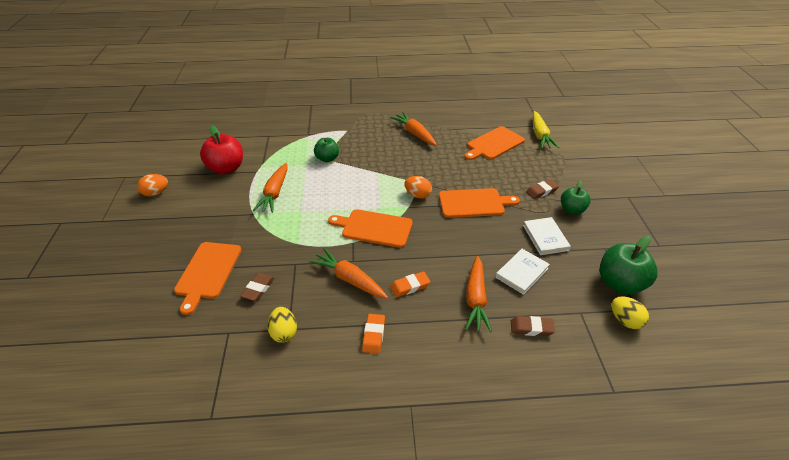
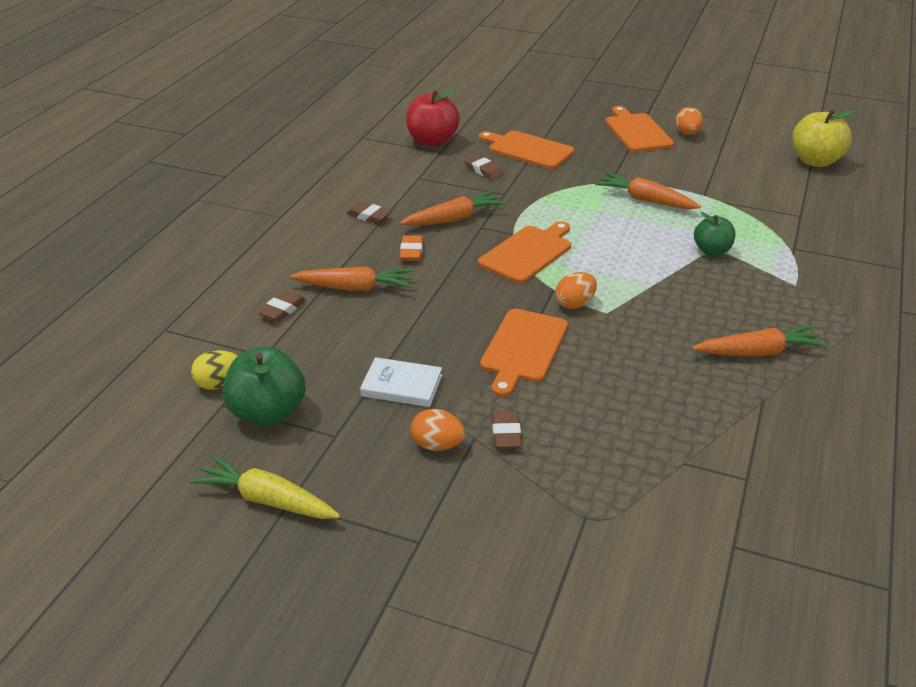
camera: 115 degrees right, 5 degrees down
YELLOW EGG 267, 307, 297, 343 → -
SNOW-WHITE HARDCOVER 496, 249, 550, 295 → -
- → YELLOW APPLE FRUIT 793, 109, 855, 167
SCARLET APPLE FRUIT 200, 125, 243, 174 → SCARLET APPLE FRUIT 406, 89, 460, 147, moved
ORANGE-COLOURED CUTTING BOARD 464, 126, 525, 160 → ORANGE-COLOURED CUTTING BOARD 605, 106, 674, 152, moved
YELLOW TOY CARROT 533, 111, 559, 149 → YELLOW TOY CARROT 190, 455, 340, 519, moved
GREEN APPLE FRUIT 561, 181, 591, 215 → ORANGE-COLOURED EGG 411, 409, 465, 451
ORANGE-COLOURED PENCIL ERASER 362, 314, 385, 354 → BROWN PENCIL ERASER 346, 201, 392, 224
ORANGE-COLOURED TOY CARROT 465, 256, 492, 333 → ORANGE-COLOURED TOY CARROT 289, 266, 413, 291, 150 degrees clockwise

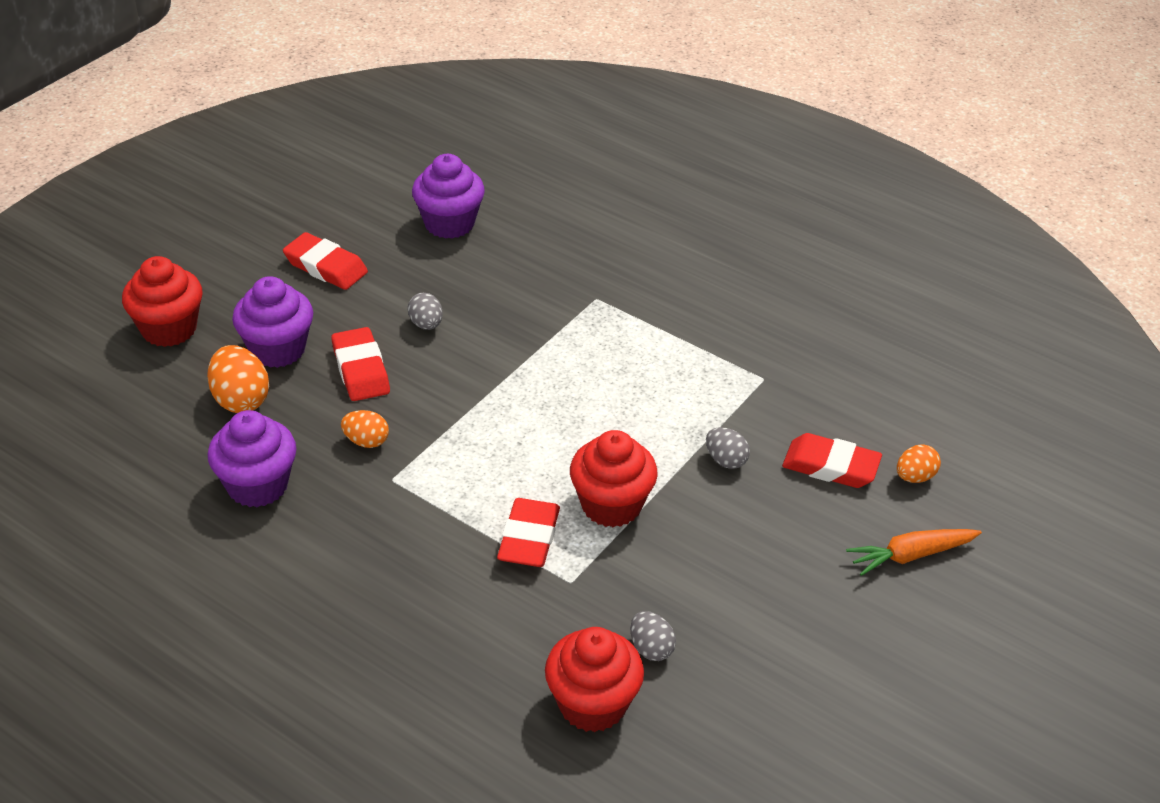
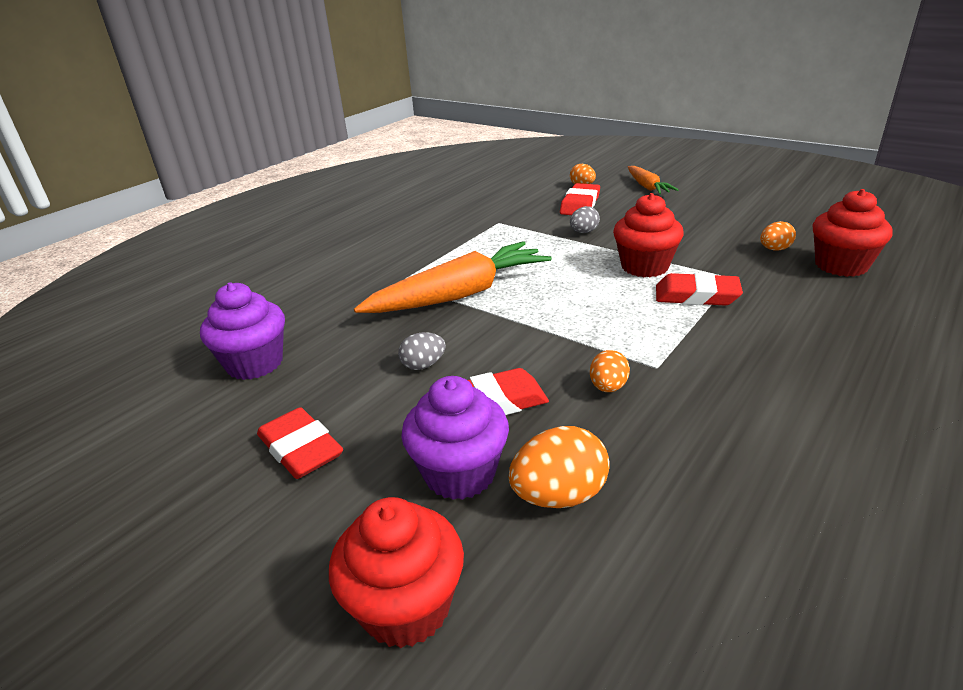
camera: 85 degrees left, 10 degrees down
VIOLET FAIRY CAKE 207, 410, 297, 507 → -
- → ORANGE-COLOURED TOY CARROT 354, 241, 552, 313
GRAY EGG 630, 611, 676, 661 → ORANGE-COLOURED EGG 760, 221, 796, 251
SCARLET PENCIL ERASER 283, 232, 368, 290 → SCARLET PENCIL ERASER 257, 407, 343, 479, 75 degrees counterclockwise

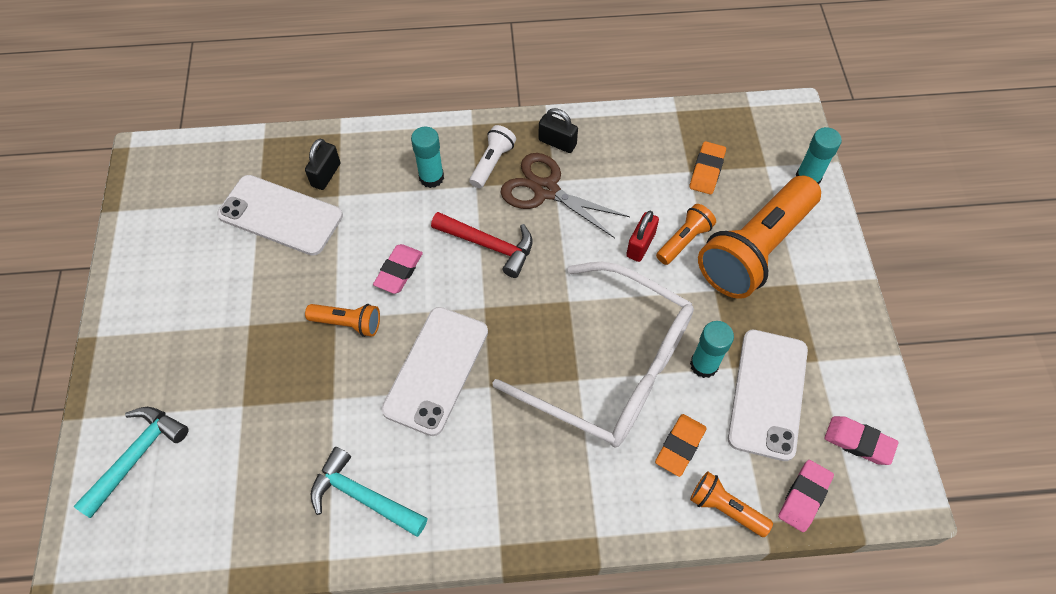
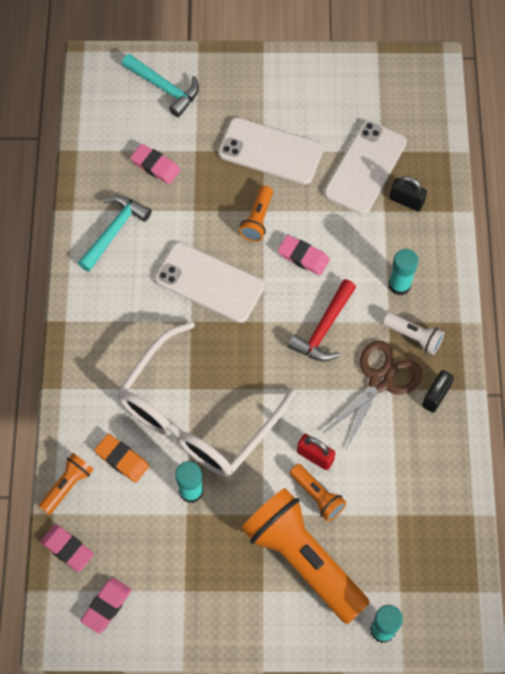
camera: 95 degrees right, 5 degrees up
ORANGE-COLOURED PENCIL ERASER 690, 141, 726, 195 → -
- → ROSY PENCIL ERASER 130, 144, 181, 184
SNOW-WHITE PHONE 728, 330, 808, 461 → SNOW-WHITE PHONE 218, 117, 324, 184, moved

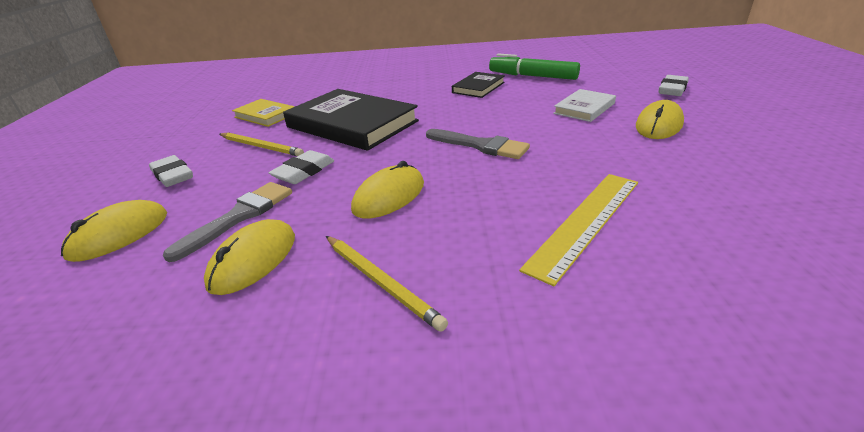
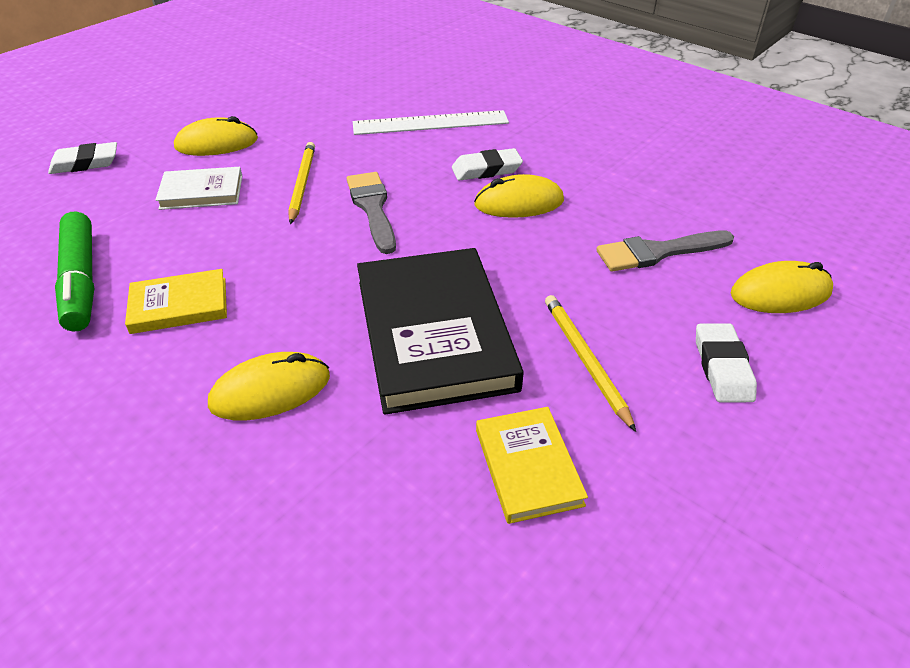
camera: 140 degrees left, 10 degrees up
YELLOW PC MOUSE 204, 219, 295, 295 → YELLOW PC MOUSE 208, 352, 330, 420, moved
SNOW-WHITE PENCIL ERASER 269, 150, 334, 184 → SNOW-WHITE PENCIL ERASER 452, 148, 523, 181, moved
YELLOW LEAD PENCIL 326, 236, 448, 332 → YELLOW LEAD PENCIL 288, 142, 315, 224, moved
JET-BLACK HARDCOVER 452, 72, 505, 98 → YELLOW HARDCOVER 125, 269, 227, 334
YELLOW STRAIGHTEDGE 519, 174, 638, 286 → SNOW-WHITE STRAIGHTEDGE 353, 110, 509, 135

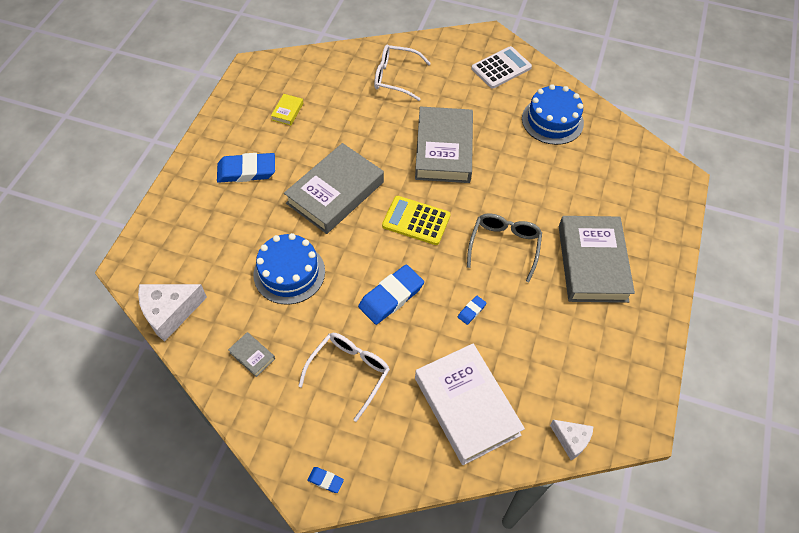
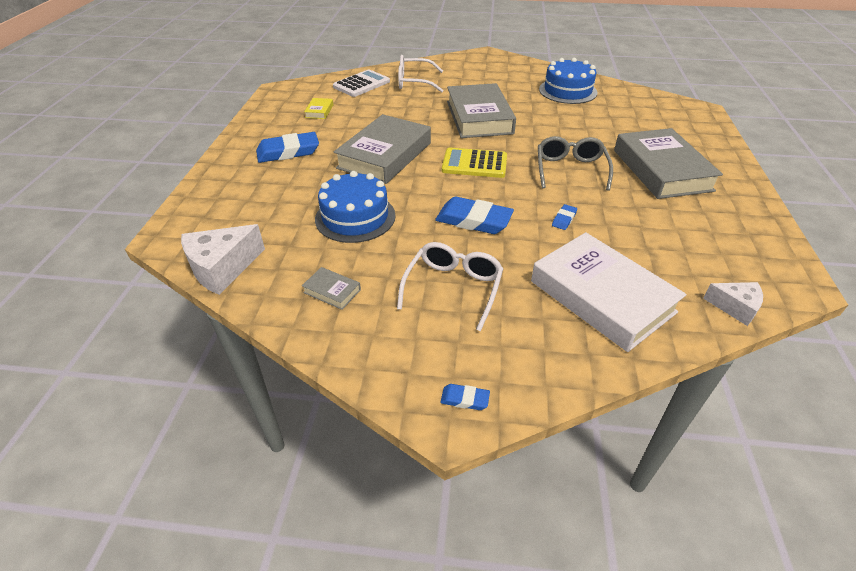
camera: 10 degrees left, 15 degrees down
SNOW-WHITE POCKET CALCULATOR 472, 46, 532, 88 → SNOW-WHITE POCKET CALCULATOR 333, 70, 390, 97, moved
BLUE PENCIL ERASER 358, 265, 424, 325 → BLUE PENCIL ERASER 435, 197, 514, 234, 75 degrees clockwise

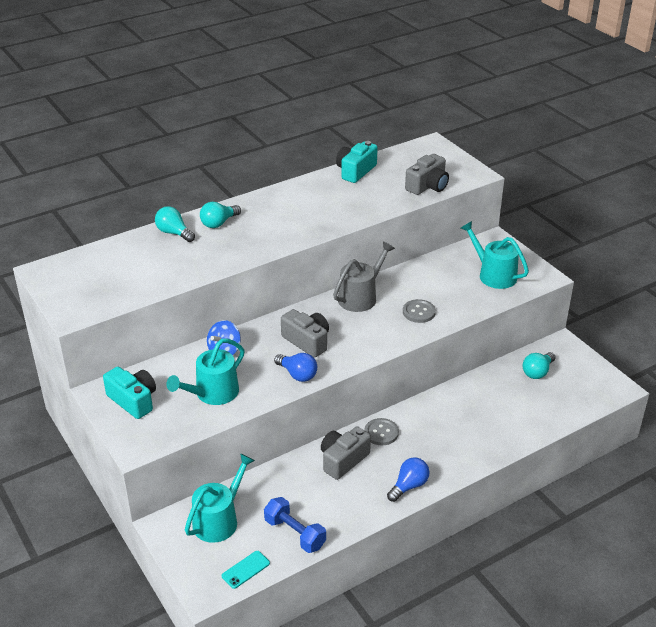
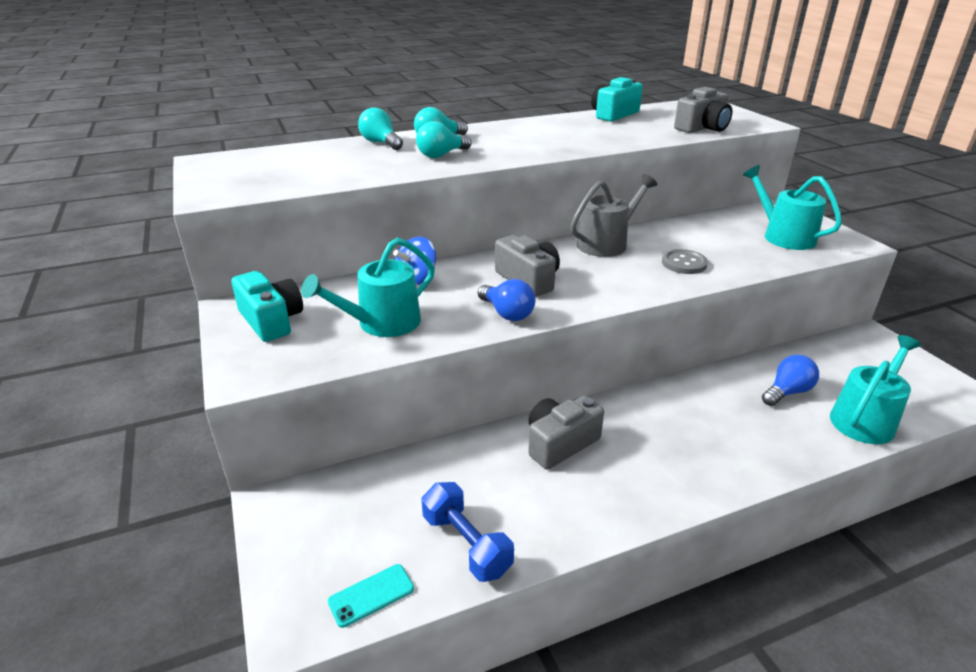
camera: 10 degrees right, 5 degrees down
GRAY SEWING BUTTON 364, 418, 399, 445 → -
TEAL WATERING CAN 185, 453, 255, 543 → TEAL WATERING CAN 830, 335, 921, 444, moved
BLUE BULB 387, 457, 429, 502 → BLUE BULB 762, 355, 819, 406, moved
TEAL BULB 523, 352, 556, 379 → TEAL BULB 416, 121, 471, 158, moved

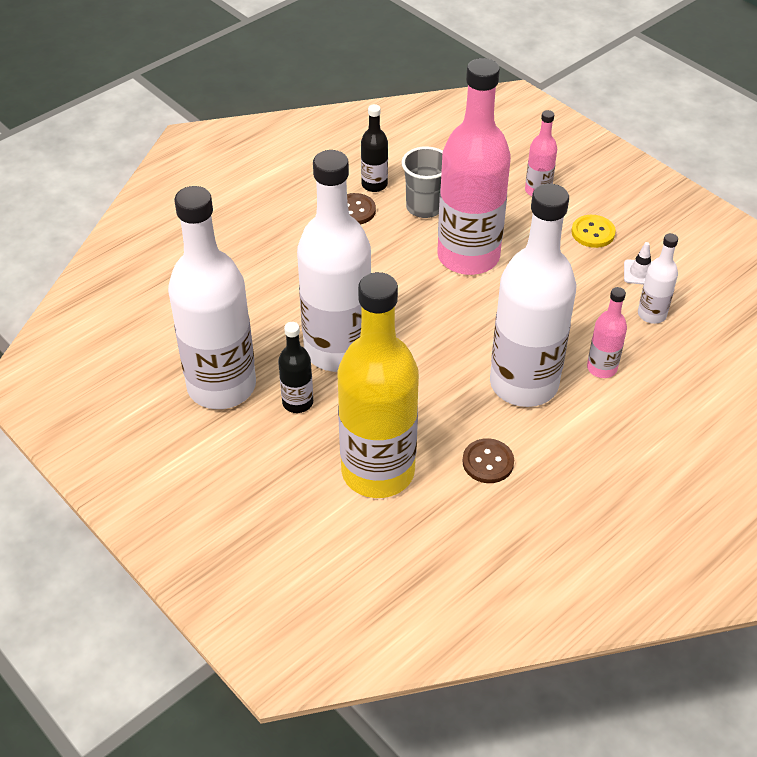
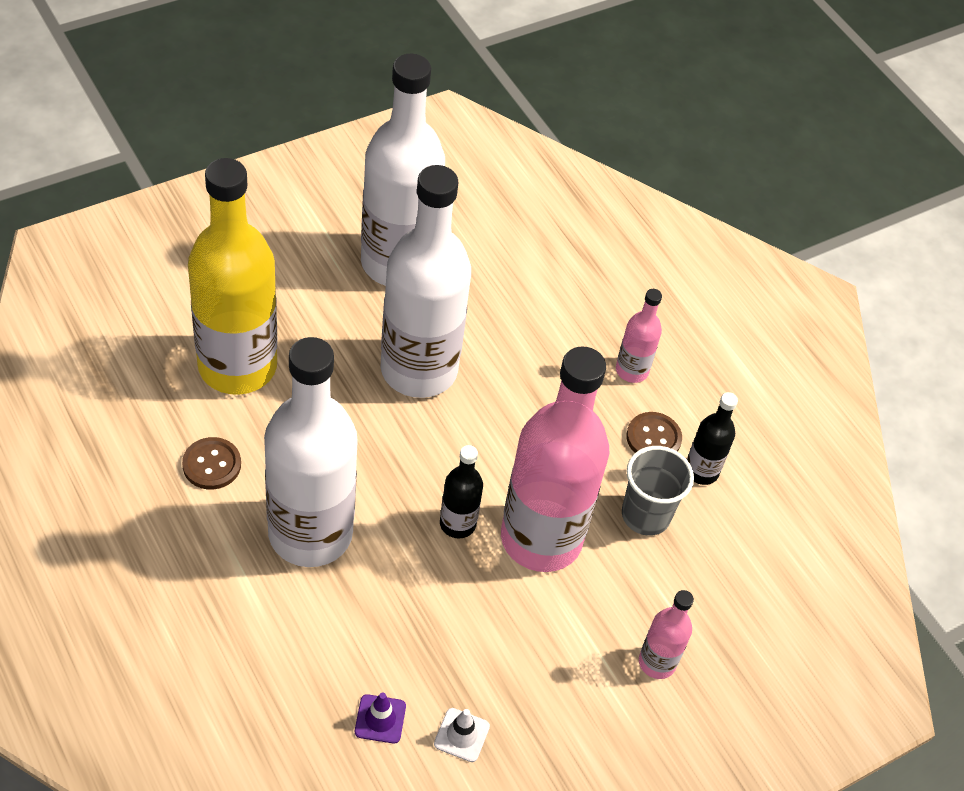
camera: 95 degrees right, 5 degrees up
YELLOW SEWING BUTTON 572, 215, 616, 248 → -
JET-BLACK DRINK BOTTLE 278, 322, 313, 413 → JET-BLACK DRINK BOTTLE 440, 445, 483, 538, moved
ROSY DRINK BOTTLE 587, 287, 627, 378 → ROSY DRINK BOTTLE 616, 289, 662, 383, moved
SNOW-WHITE DRINK BOTTLE 638, 233, 678, 324 → VIOLET TRAFFIC CONE 355, 692, 406, 744

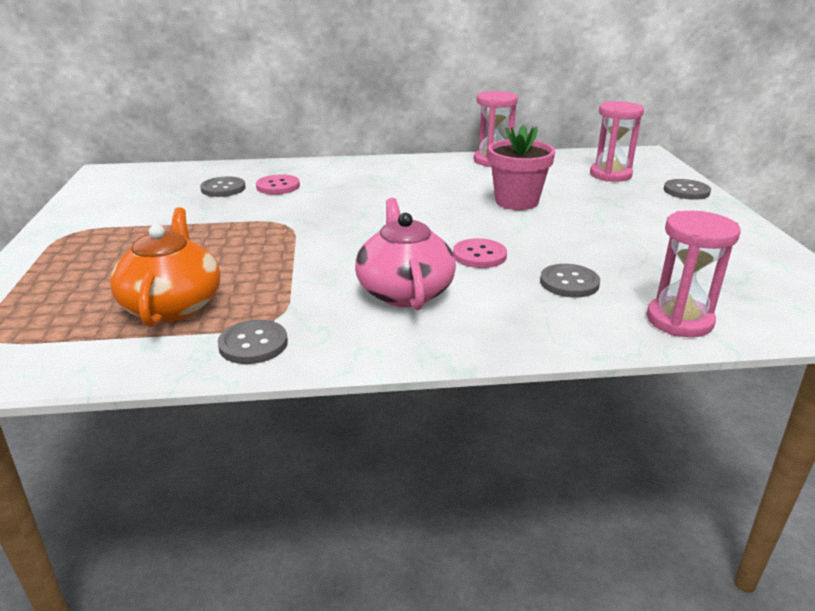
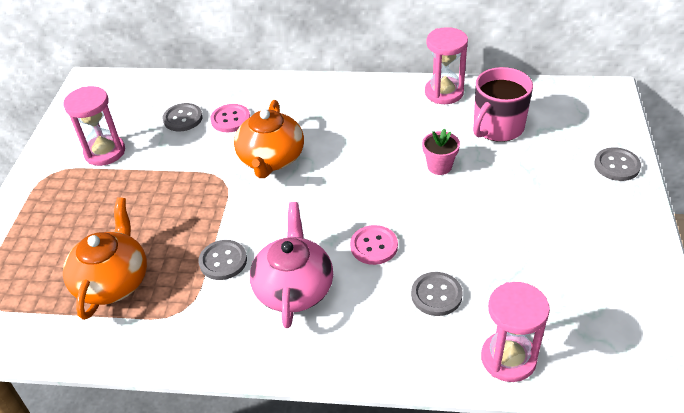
camera: 15 degrees right, 15 degrees up
- → ORANGE-COLOURED CHINA TEAPOT 234, 100, 304, 178
- → ROSY MUG 473, 67, 533, 142
GRAY SEWING BUTTON 218, 320, 288, 364 → GRAY SEWING BUTTON 199, 240, 247, 280, moved
ROSY HOURGLASS 590, 101, 644, 182 → ROSY HOURGLASS 63, 86, 125, 166, moved
ROSY PLANT POT 488, 125, 555, 210 → ROSY PLANT POT 422, 128, 460, 175, x0.60

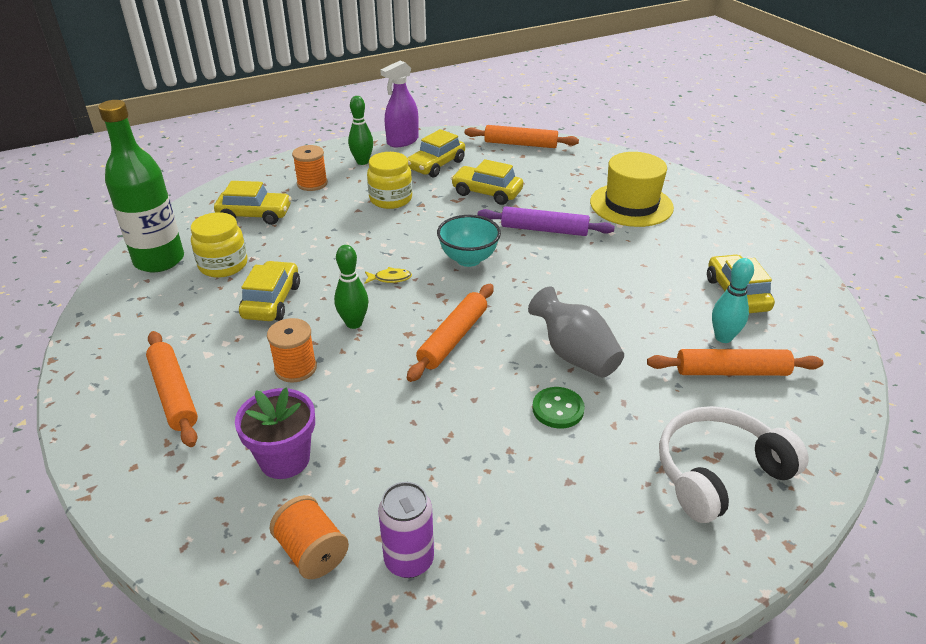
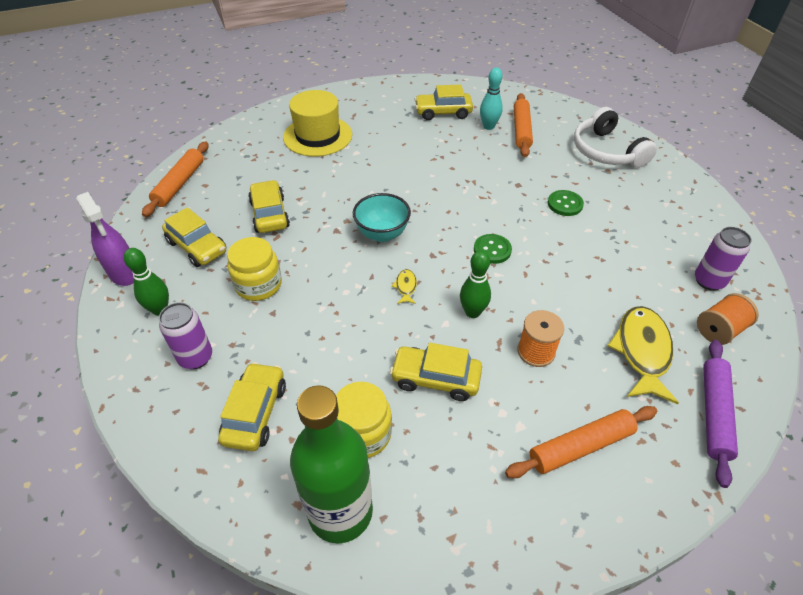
camera: 85 degrees left, 10 degrees up
GRAY FLOWER VASE 528, 287, 624, 378 → -
VIOLET DOUGH ROLLER 478, 206, 615, 236 → VIOLET DOUGH ROLLER 703, 340, 738, 488, moved
VIOLET PLANT POT 235, 388, 315, 479 → YELLOW FISH 608, 306, 679, 404
ORANGE-COLOURED SPOOL 292, 145, 328, 191 → VIOLET SODA CAN 159, 302, 212, 369
ORANGE-COLOURED DOUGH ROLLER 407, 284, 494, 382 → GREEN SEWING BUTTON 474, 234, 512, 264
YELLOW CAR 451, 159, 523, 205 → YELLOW CAR 248, 180, 290, 233, 135 degrees clockwise

